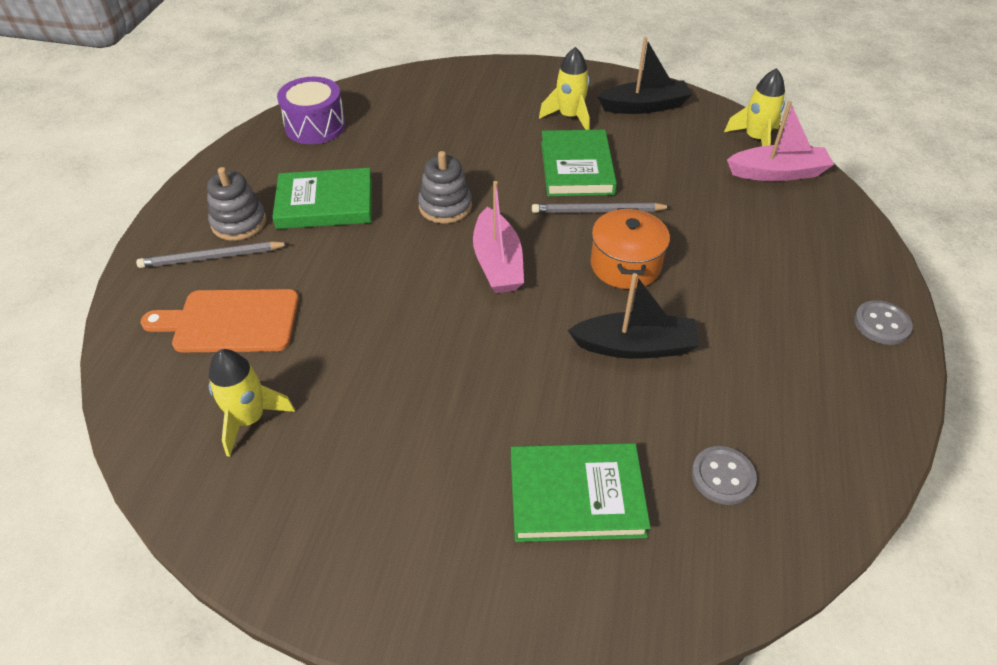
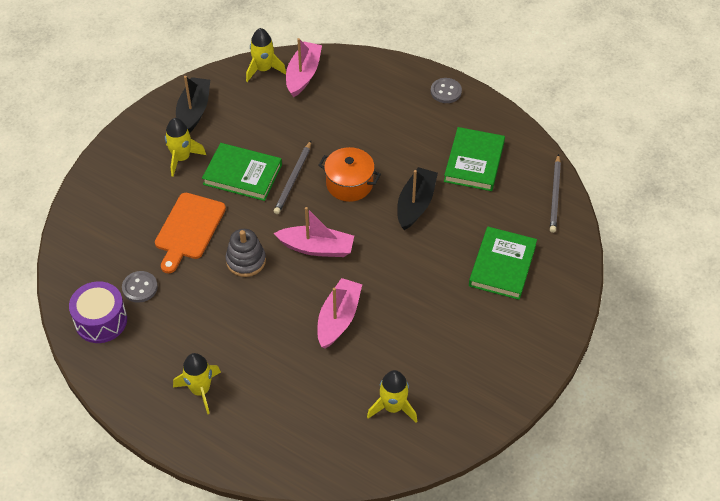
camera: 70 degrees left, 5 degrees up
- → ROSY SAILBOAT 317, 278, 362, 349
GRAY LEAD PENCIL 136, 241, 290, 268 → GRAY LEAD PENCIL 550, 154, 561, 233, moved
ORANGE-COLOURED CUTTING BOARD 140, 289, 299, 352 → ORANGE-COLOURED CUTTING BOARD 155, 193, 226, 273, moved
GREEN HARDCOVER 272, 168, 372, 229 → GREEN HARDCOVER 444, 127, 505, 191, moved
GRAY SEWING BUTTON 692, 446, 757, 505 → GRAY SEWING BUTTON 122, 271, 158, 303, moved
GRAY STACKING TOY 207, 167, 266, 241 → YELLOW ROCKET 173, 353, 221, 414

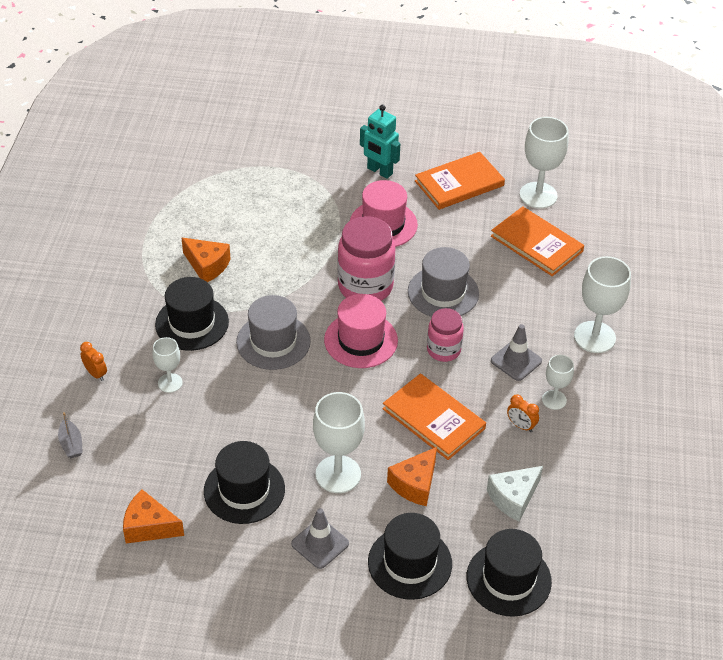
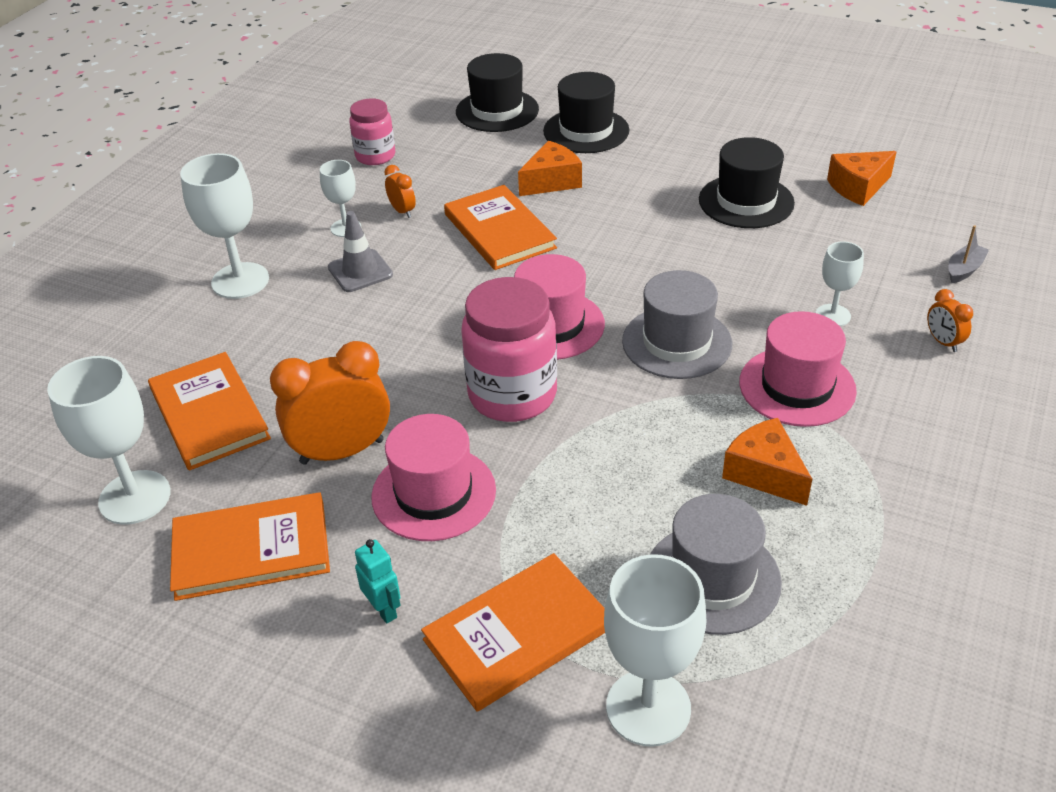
camera: 160 degrees left, 5 degrees down
GRAY TRAFFIC CONE 291, 508, 349, 569 → -
SNOW-WHITE CHEESE WEDGE 487, 466, 543, 522 → -
- → ORANGE-COLOURED ALARM CLOCK 270, 341, 390, 465
- → ORANGE-COLOURED HARDCOVER 421, 553, 605, 712
SNOW-WHITE WINE GLASS 313, 392, 365, 493 → SNOW-WHITE WINE GLASS 604, 554, 706, 747, moved
GRAY TALL HAT 408, 247, 479, 317 → GRAY TALL HAT 650, 494, 782, 635, moved
ROSY JAM JAR 427, 308, 464, 362 → ROSY JAM JAR 349, 98, 395, 165, moved
JET-BLACK TALL HAT 155, 277, 229, 351 → ROSY TALL HAT 739, 311, 857, 427
GRAY SAILBOAT 58, 412, 83, 458 → GRAY SAILBOAT 949, 225, 989, 283, 45 degrees clockwise
ORANGE-COLOURED CHEESE WEDGE 123, 489, 184, 543 → ORANGE-COLOURED CHEESE WEDGE 827, 151, 897, 206, 120 degrees clockwise
TEAL ROBOT FIGURE 360, 105, 400, 179 → TEAL ROBOT FIGURE 355, 539, 400, 624, x0.62

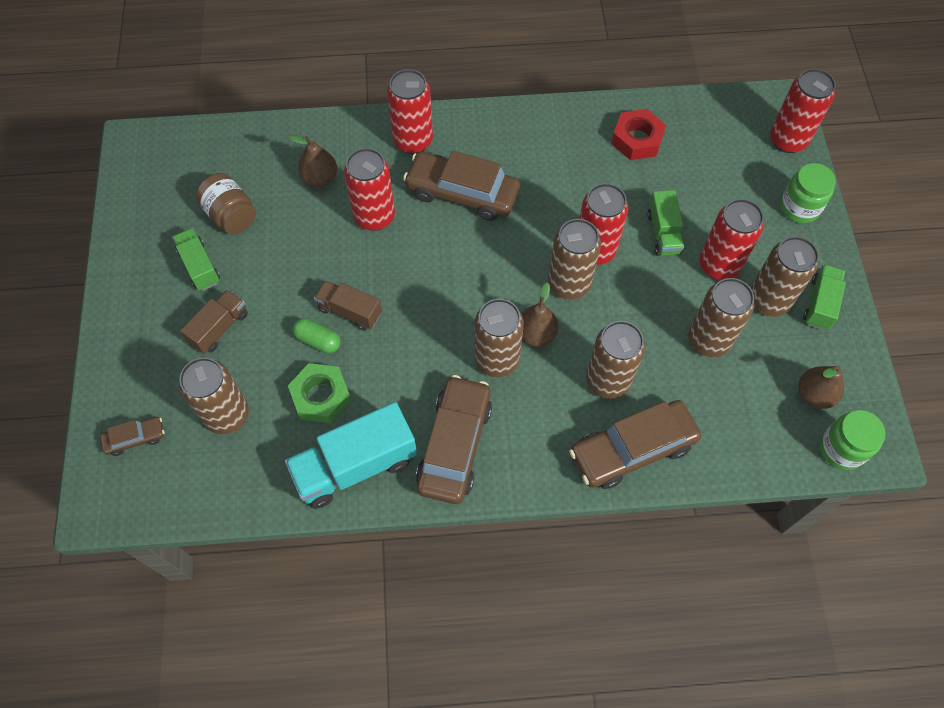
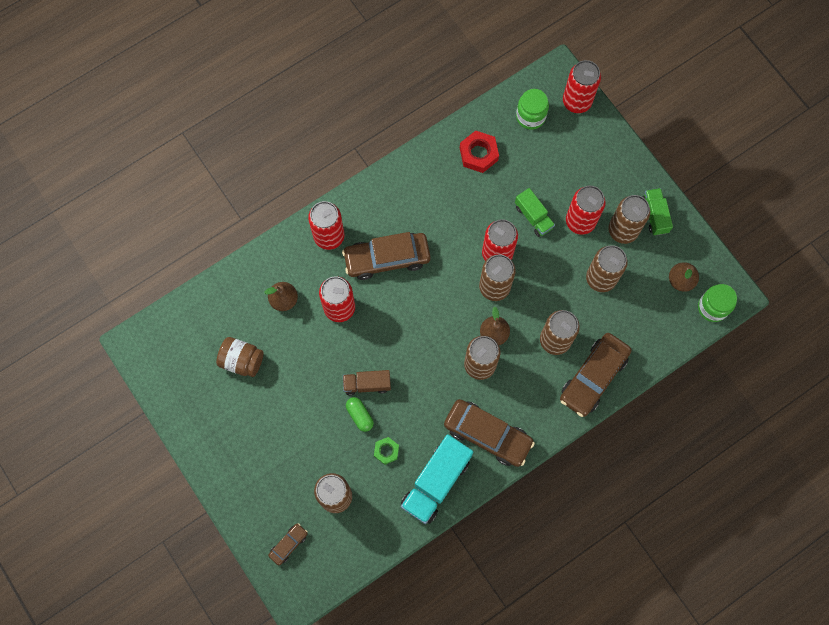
camera: 30 degrees left, 10 degrees up
GREEN TRUCK 172, 228, 220, 291 → -
BROWN TRUCK 180, 290, 248, 354 → -
GREEN JAM JAR 780, 163, 836, 223 → GREEN JAM JAR 516, 89, 549, 130, moved
GREEN CAPSULE 292, 318, 341, 353 → GREEN CAPSULE 346, 397, 374, 432, 60 degrees clockwise
BROWN CAR 416, 375, 492, 504 → BROWN CAR 444, 399, 535, 467, 135 degrees clockwise
GREEN HEX NUT 288, 363, 351, 423 → GREEN HEX NUT 374, 437, 399, 465, x0.62

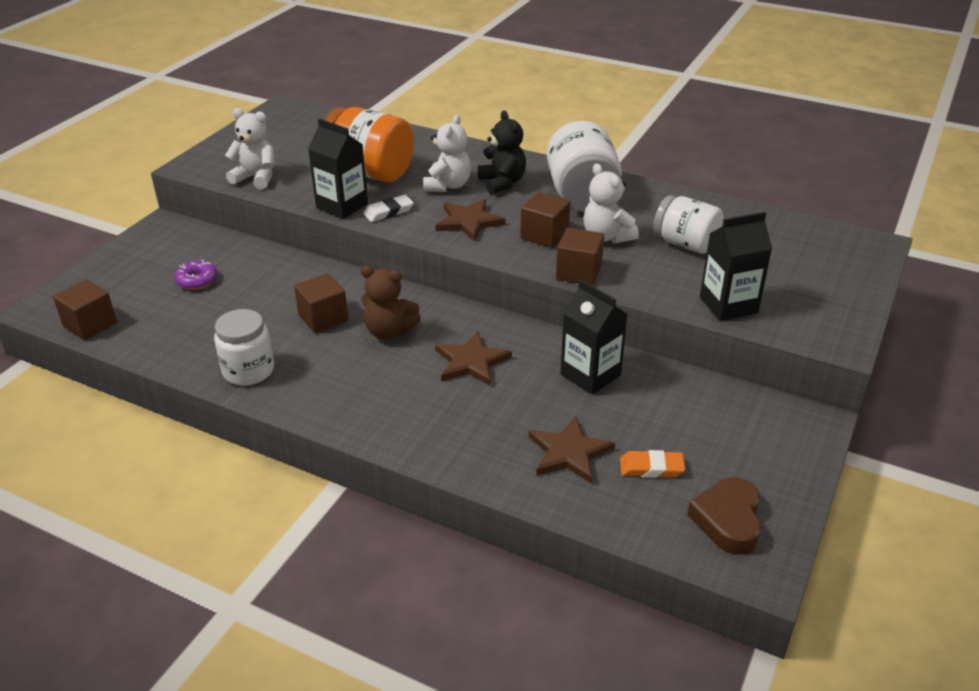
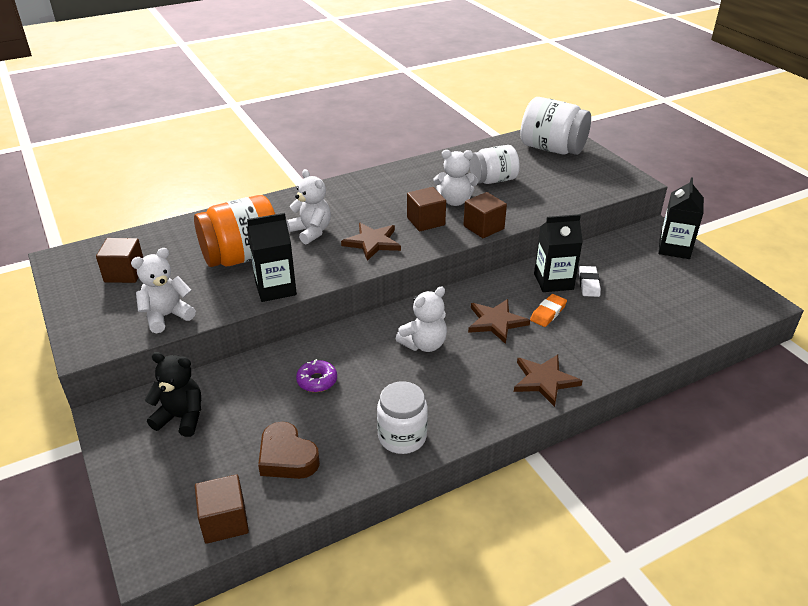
camera: 55 degrees left, 0 degrees up
VIOLET GLAZED DONUT 175, 260, 218, 290 → VIOLET GLAZED DONUT 296, 359, 337, 392, moved
BROWN SOLID CUBE 294, 273, 348, 333 → BROWN SOLID CUBE 96, 238, 143, 283, moved
SNOW-WHITE PENCIL ERASER 363, 195, 414, 222 → SNOW-WHITE PENCIL ERASER 579, 266, 601, 297, moved
JET-BLACK TEDDY 478, 111, 526, 195 → JET-BLACK TEDDY 145, 352, 201, 437, moved
BROWN STAR 529, 416, 615, 484 → BROWN STAR 514, 355, 582, 407, moved
SNOW-WHITE JAM JAR 547, 121, 622, 212 → SNOW-WHITE JAM JAR 520, 97, 591, 155, moved
ORANGE-COLOURED PENCIL ERASER 620, 450, 685, 478 → ORANGE-COLOURED PENCIL ERASER 530, 294, 567, 327, moved
BROWN LOVE HEART 687, 477, 761, 555 → BROWN LOVE HEART 258, 422, 320, 479, moved
JET-BLACK MILK CARTON 700, 212, 772, 321 → JET-BLACK MILK CARTON 658, 177, 704, 259, moved
BROWN TEDDY 361, 266, 421, 340 → SNOW-WHITE TEDDY 396, 286, 447, 352

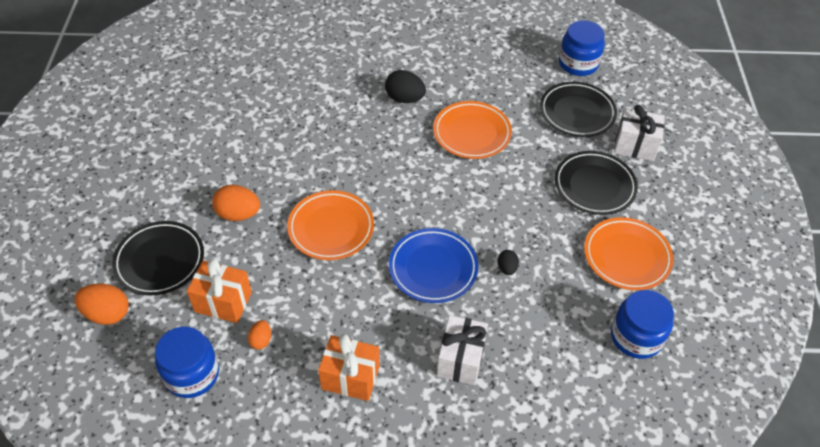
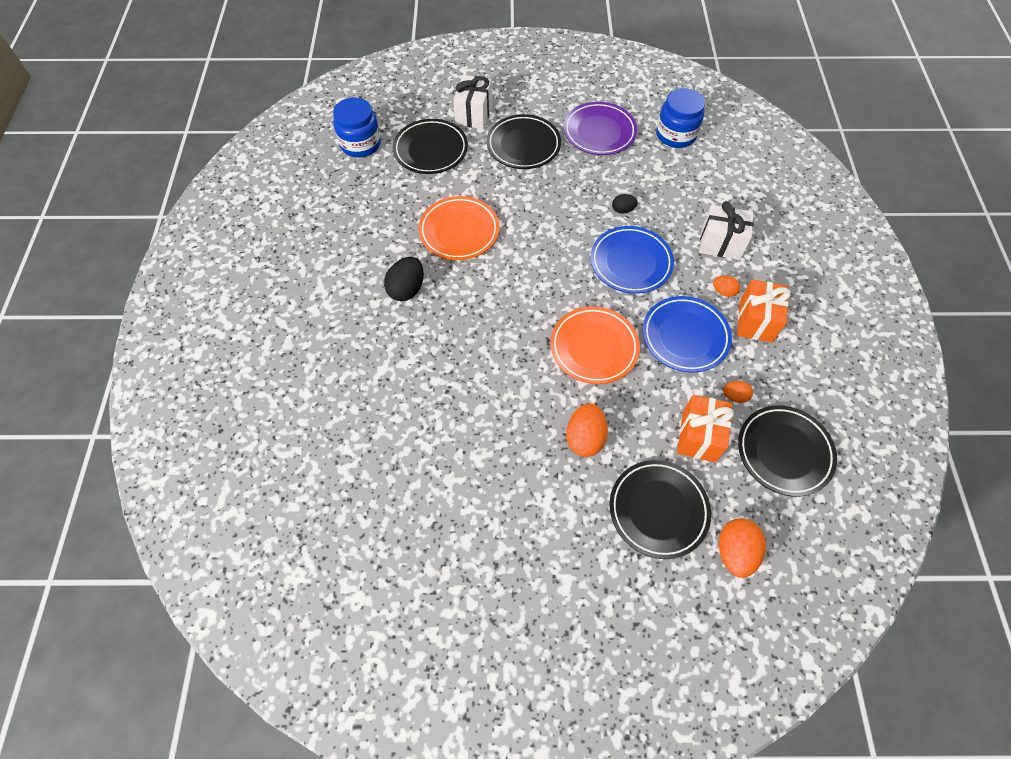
camera: 90 degrees left, 10 degrees up
- → BLUE FLAT DISH 643, 296, 732, 372
- → ORANGE-COLOURED EGG 713, 276, 740, 297
BLUE JAM JAR 155, 326, 219, 398 → JET-BLACK FLAT DISH 738, 405, 837, 497
ORANGE-COLOURED FLAT DISH 584, 217, 674, 290 → VIOLET FLAT DISH 563, 102, 637, 155

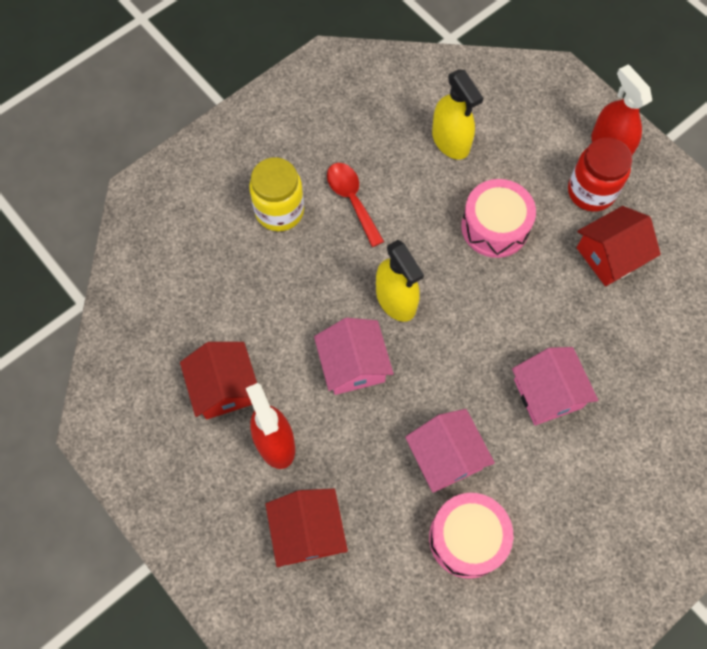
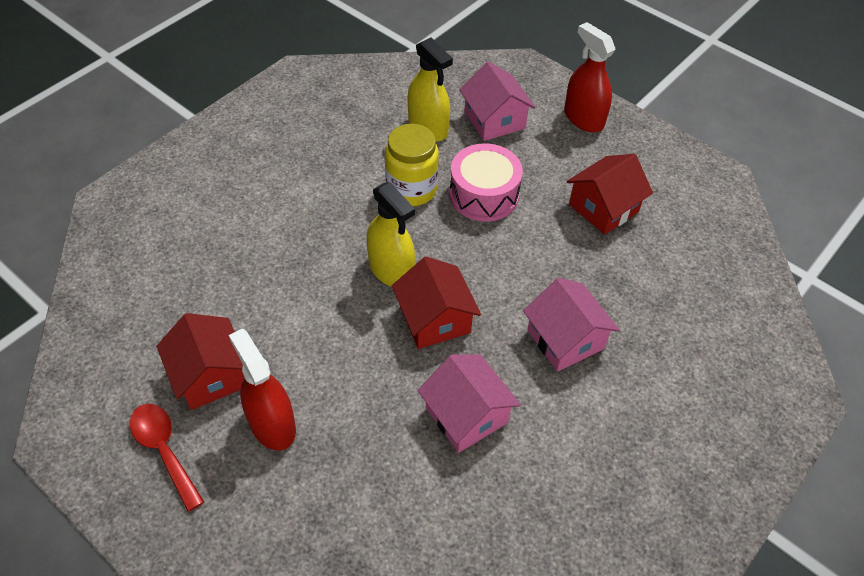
camera: 10 degrees left, 15 degrees down
ROSY TOY DRUM 429, 493, 513, 579 → -
SCARLET JAM JAR 568, 137, 632, 212 → -
YELLOW JAM JAR 249, 158, 304, 231 → YELLOW JAM JAR 385, 124, 439, 206, moved
SCARLET TOY HOUSE 265, 489, 348, 567 → SCARLET TOY HOUSE 392, 257, 481, 349, moved
ROSY TOY HOUSE 314, 318, 394, 395 → ROSY TOY HOUSE 459, 61, 536, 141, moved
SCARLET TABLESPOON 327, 163, 384, 247 → SCARLET TABLESPOON 130, 404, 204, 512, moved

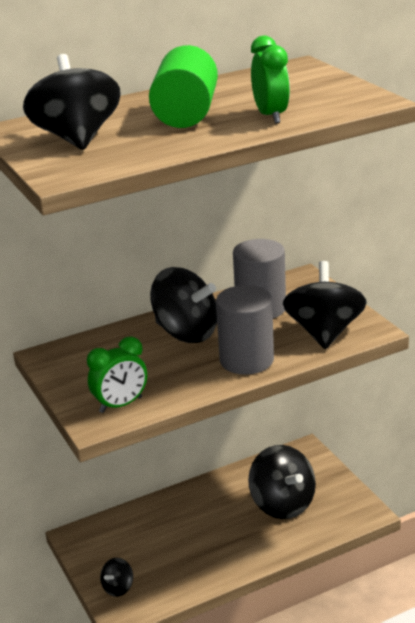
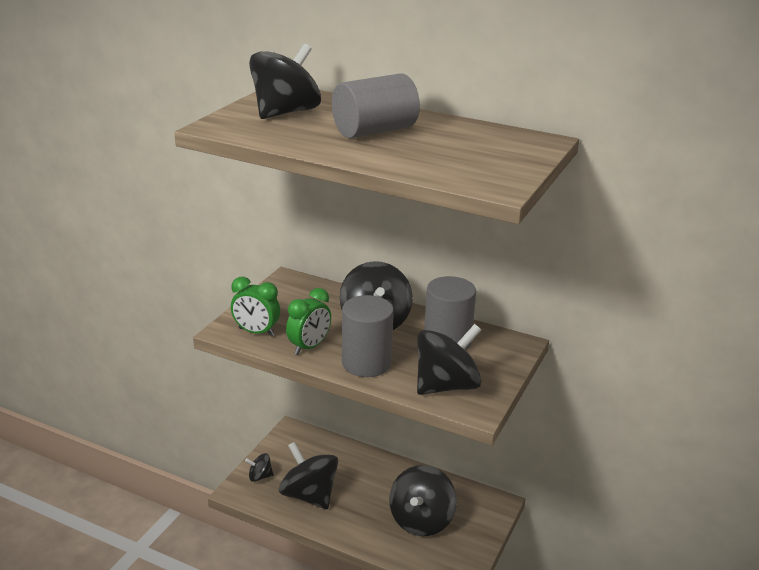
camera: 50 degrees right, 0 degrees up
- → JET-BLACK TOY TOP 279, 442, 338, 509
GREEN ALARM CLOCK 251, 35, 290, 123 → GREEN ALARM CLOCK 286, 288, 331, 355, moved
GREEN CYLINDER 149, 45, 218, 128 → GRAY CYLINDER 332, 73, 420, 139

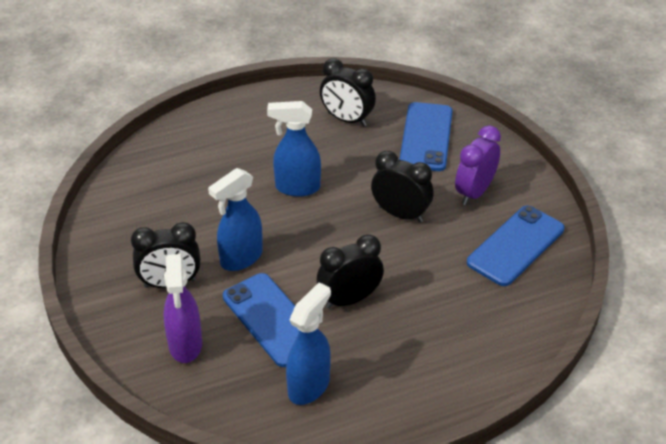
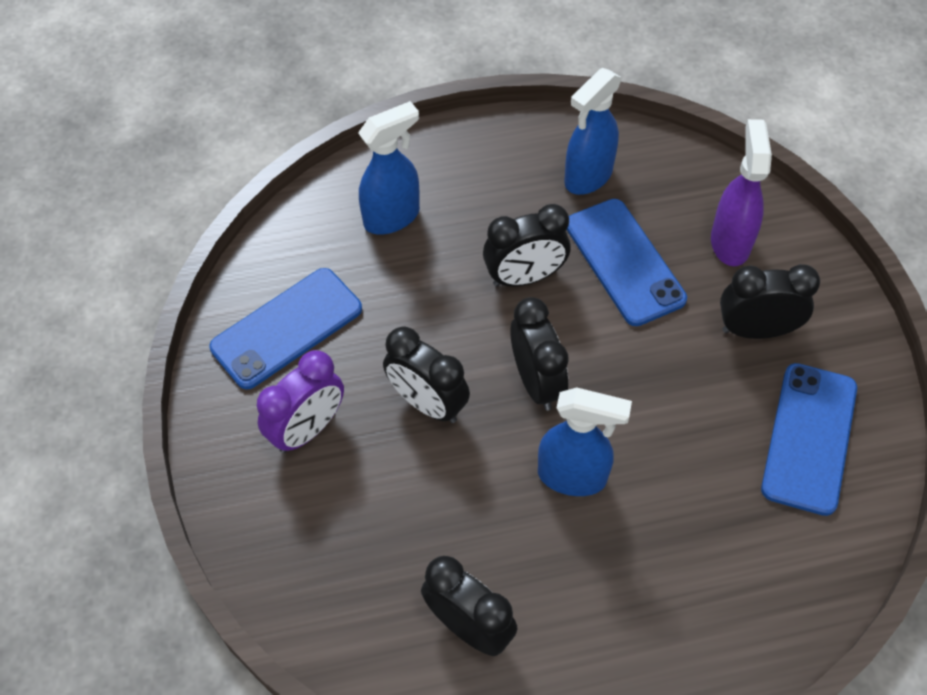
camera: 170 degrees left, 15 degrees up
- → JET-BLACK ALARM CLOCK 510, 297, 569, 411
BLUE SPRAY CLEANER 208, 168, 263, 271 → BLUE SPRAY CLEANER 358, 101, 420, 234, moved
BLUE PHONE 400, 102, 453, 171 → BLUE PHONE 761, 363, 857, 516, moved

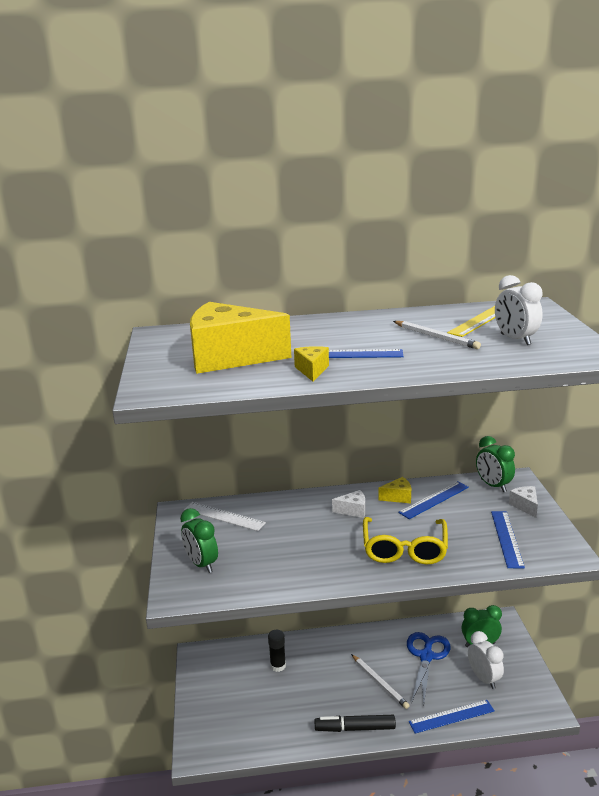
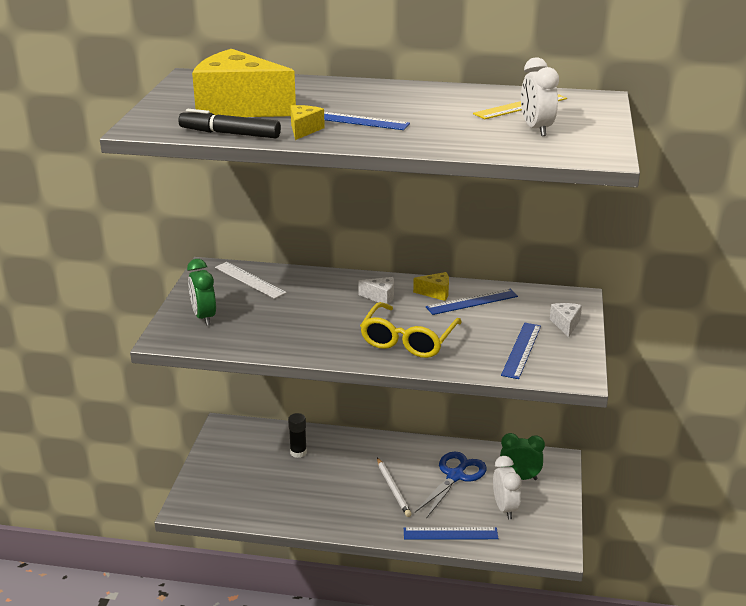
camera: 15 degrees right, 5 degrees up
SNOW-WHITE LEAD PENCIL 393, 321, 481, 349 → -
GREEN ALARM CLOCK 476, 436, 515, 492 → -
JET-BLACK FELT PEN 314, 715, 396, 732 → JET-BLACK FELT PEN 178, 109, 281, 138, moved

